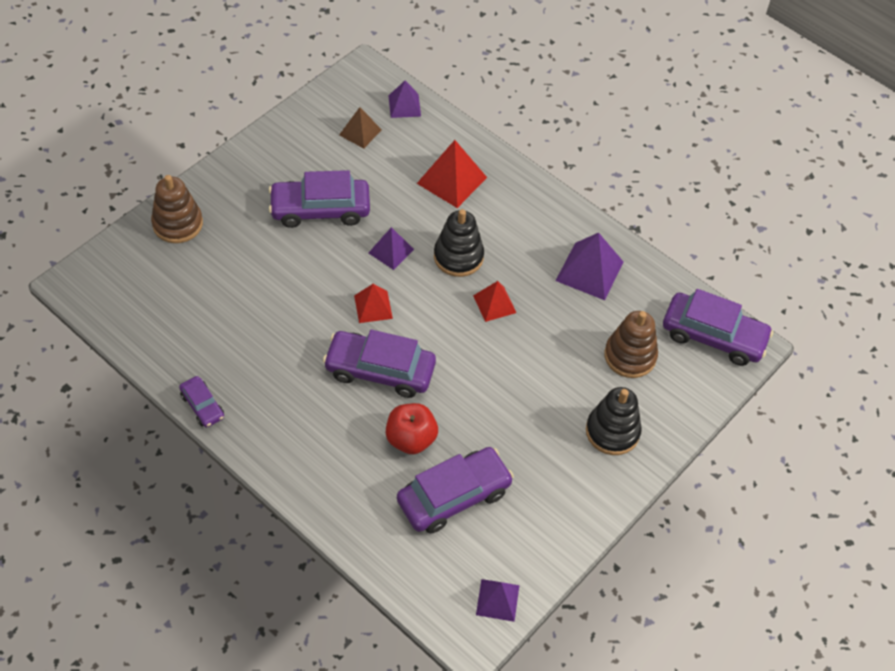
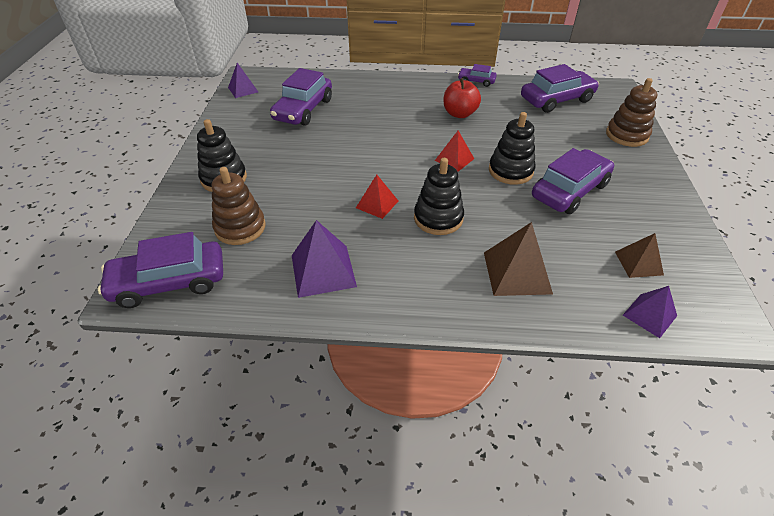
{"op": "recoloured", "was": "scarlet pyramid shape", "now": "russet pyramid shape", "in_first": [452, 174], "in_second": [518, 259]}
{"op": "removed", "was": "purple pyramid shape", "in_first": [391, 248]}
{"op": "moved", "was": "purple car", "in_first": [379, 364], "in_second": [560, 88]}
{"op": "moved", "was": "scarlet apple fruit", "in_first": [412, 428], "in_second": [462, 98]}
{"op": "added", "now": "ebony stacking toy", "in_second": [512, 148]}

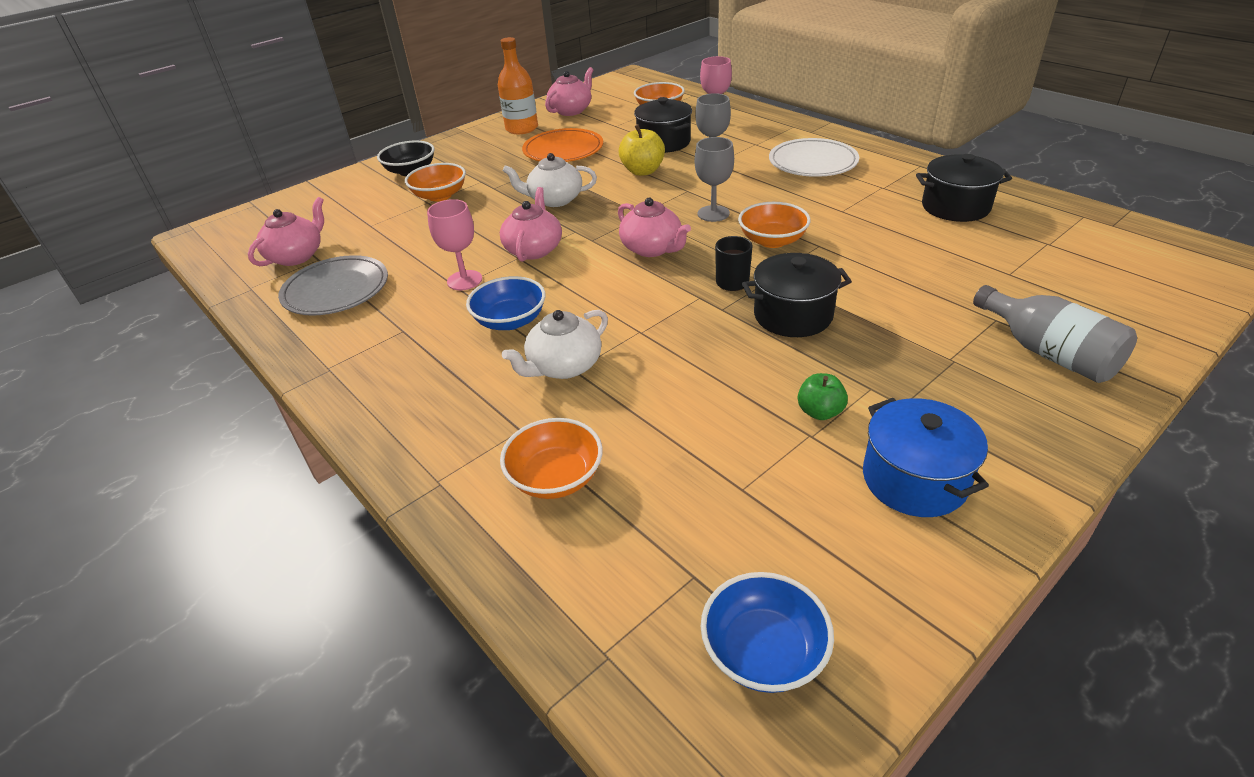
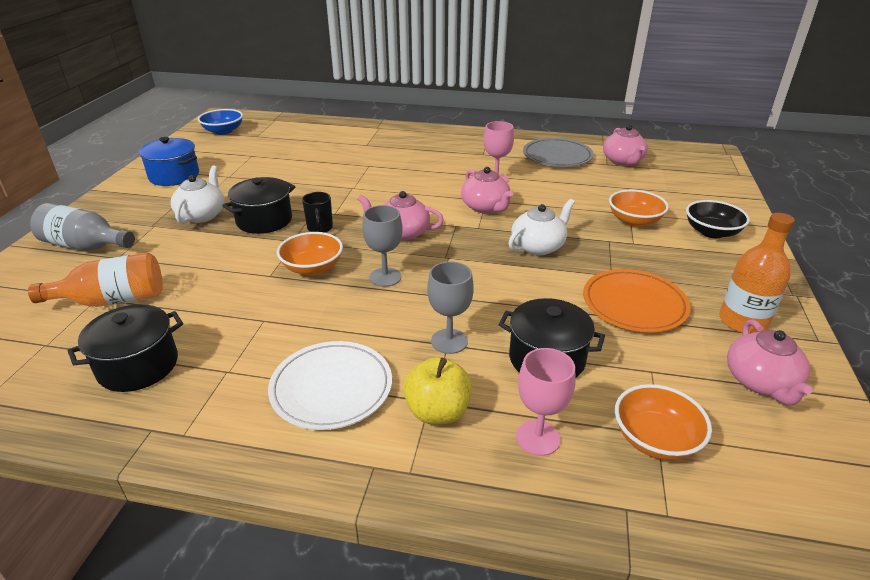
{"op": "moved", "was": "bright yellow apple fruit", "in_first": [642, 150], "in_second": [437, 390]}
{"op": "removed", "was": "royal blue bowl", "in_first": [506, 303]}
{"op": "moved", "was": "white tea pot", "in_first": [555, 344], "in_second": [198, 194]}
{"op": "removed", "was": "leaf-green apple fruit", "in_first": [823, 396]}
{"op": "removed", "was": "orange bowl", "in_first": [551, 458]}
{"op": "added", "now": "orange bottle", "in_second": [95, 280]}

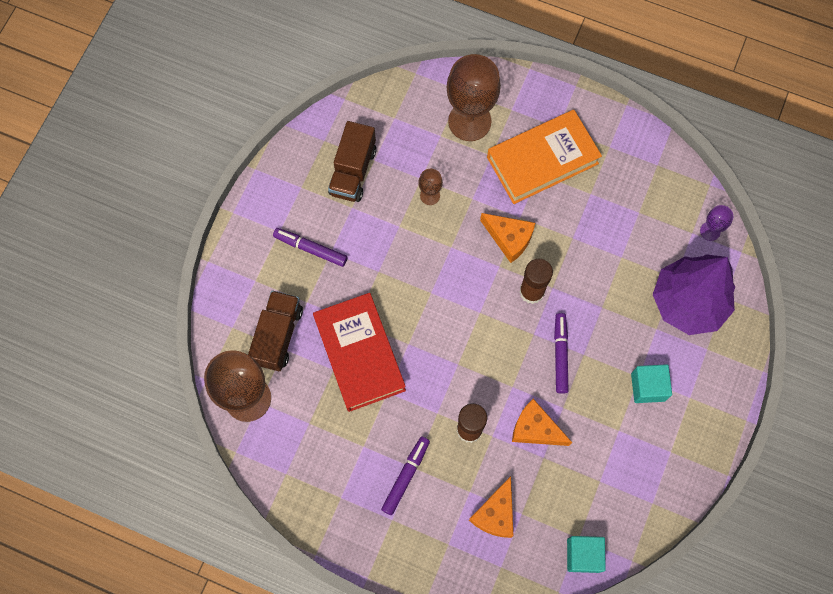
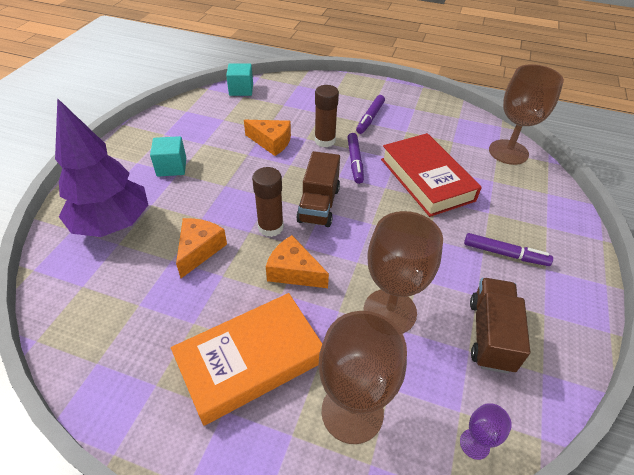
{"op": "resized", "was": "russet goblet", "in_first": [430, 187], "in_second": [403, 272], "ratio": 2.19}
{"op": "moved", "was": "purple goblet", "in_first": [716, 223], "in_second": [486, 431]}
{"op": "moved", "was": "russet truck", "in_first": [275, 331], "in_second": [318, 189]}
{"op": "moved", "was": "purple felt pen", "in_first": [561, 353], "in_second": [355, 158]}
{"op": "moved", "was": "orange cheese wedge", "in_first": [491, 507], "in_second": [201, 248]}

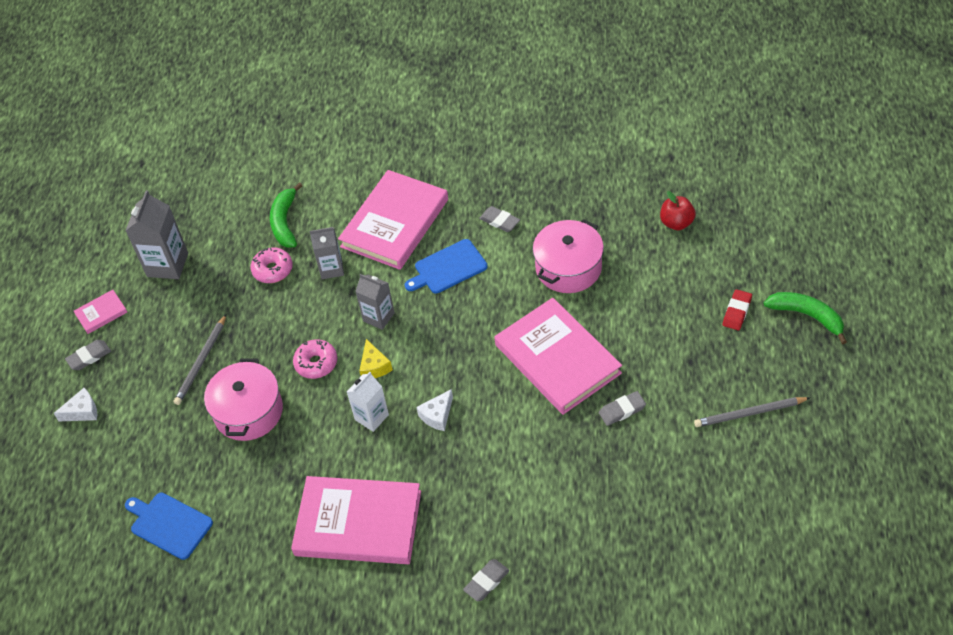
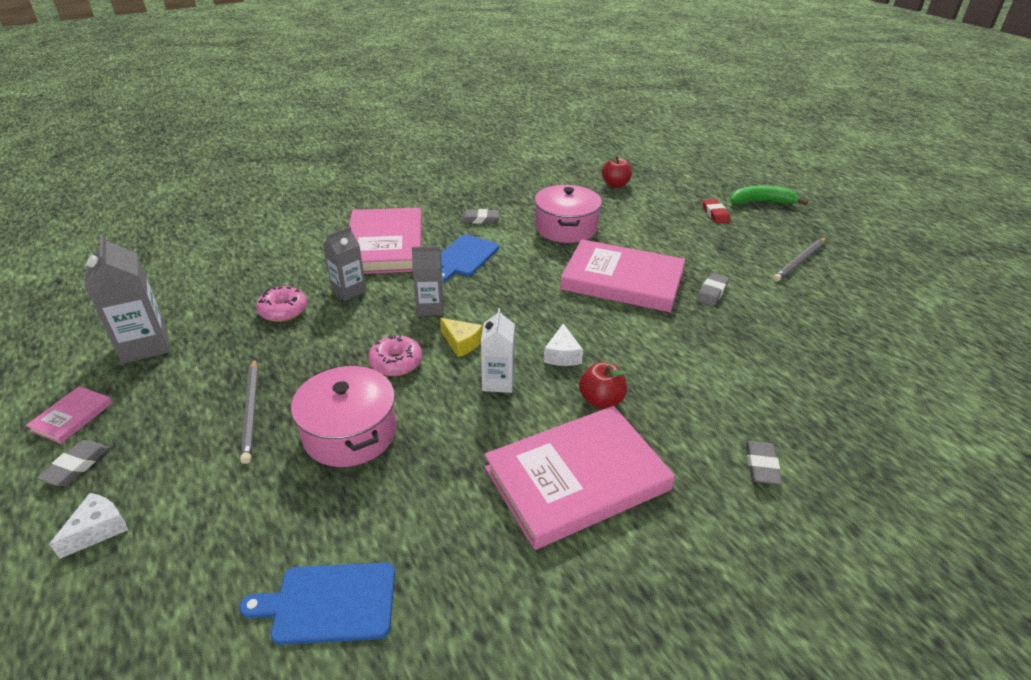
{"op": "removed", "was": "leaf-green banana", "in_first": [286, 215]}
{"op": "added", "now": "scarlet apple fruit", "in_second": [603, 385]}

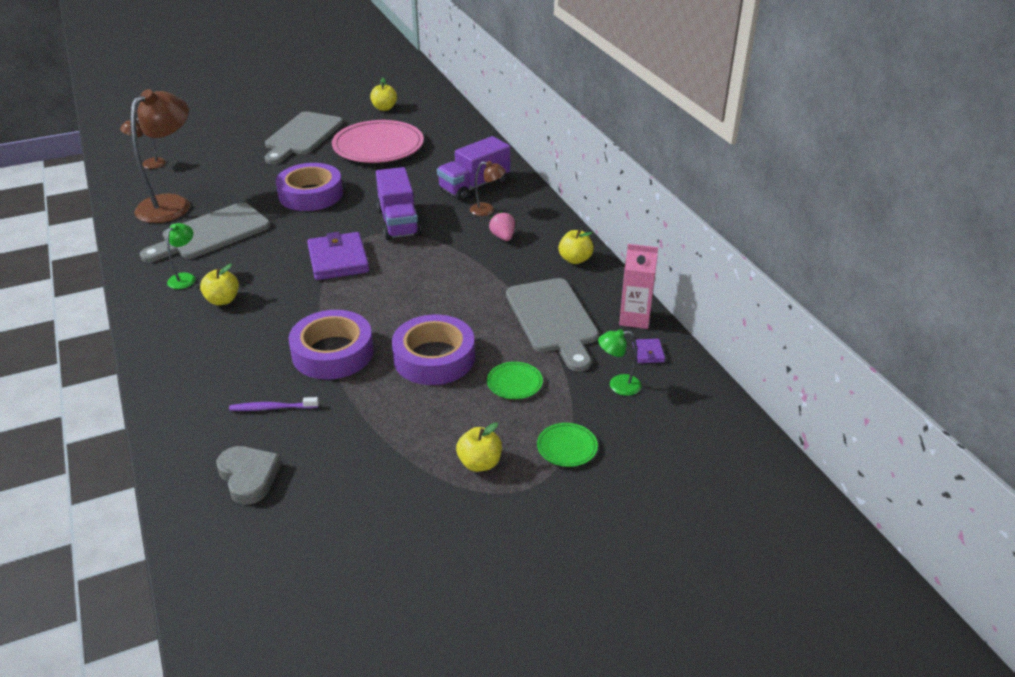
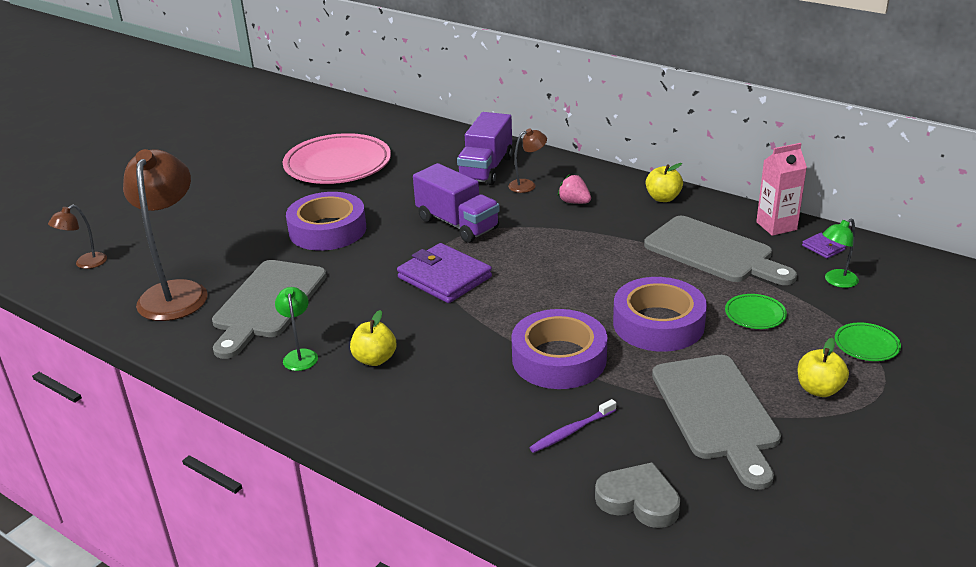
{"op": "removed", "was": "bright yellow apple fruit", "in_first": [383, 94]}
{"op": "moved", "was": "ash-grey bread board", "in_first": [304, 138], "in_second": [716, 422]}

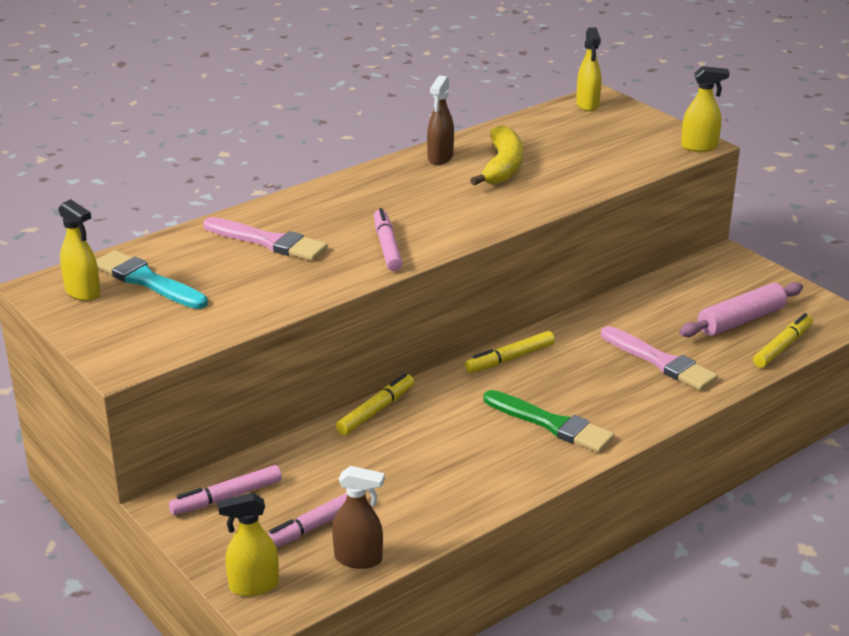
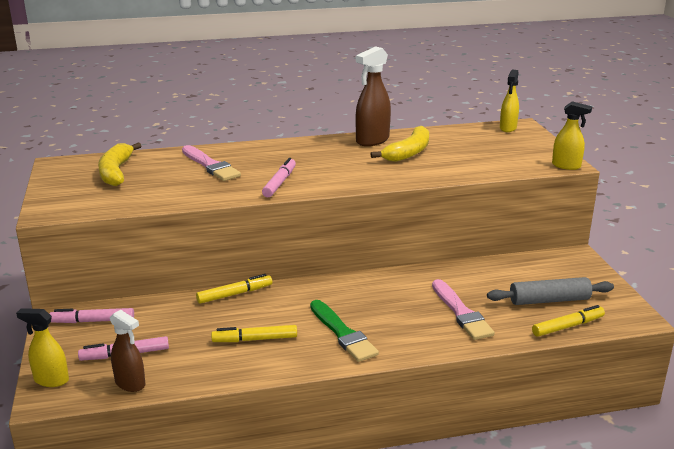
{"op": "resized", "was": "russet sprayer", "in_first": [440, 120], "in_second": [373, 96], "ratio": 1.53}
{"op": "removed", "was": "bright yellow sprayer", "in_first": [79, 250]}
{"op": "replaced", "was": "aqua paint brush", "now": "bright yellow banana", "in_first": [152, 279], "in_second": [119, 164]}
{"op": "recoloured", "was": "rose-pink rolling pin", "now": "ash-grey rolling pin", "in_first": [741, 309], "in_second": [550, 291]}
{"op": "moved", "was": "bright yellow felt pen", "in_first": [510, 352], "in_second": [254, 333]}

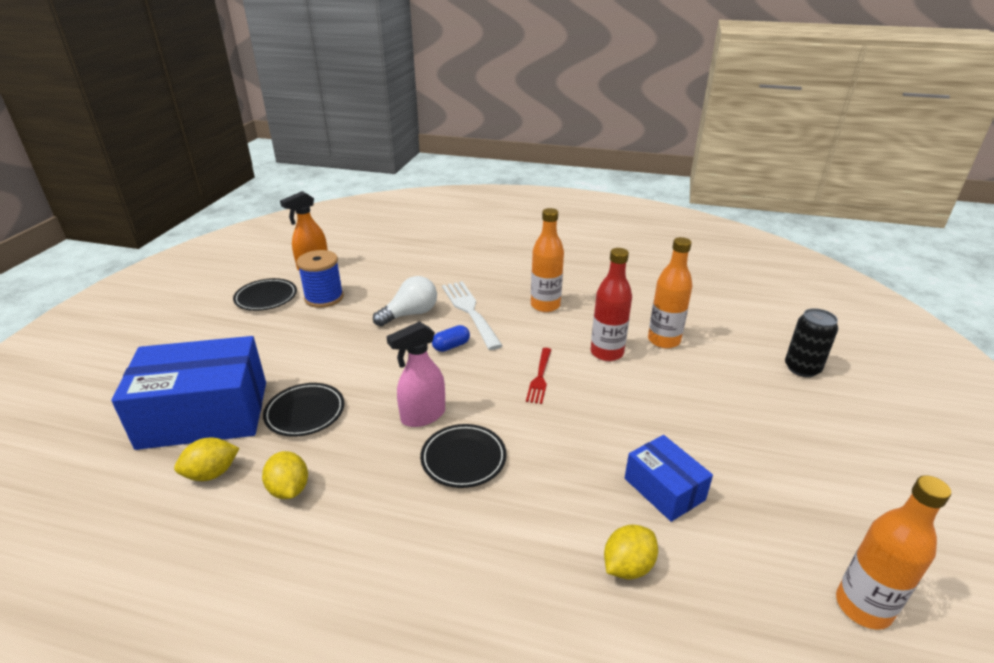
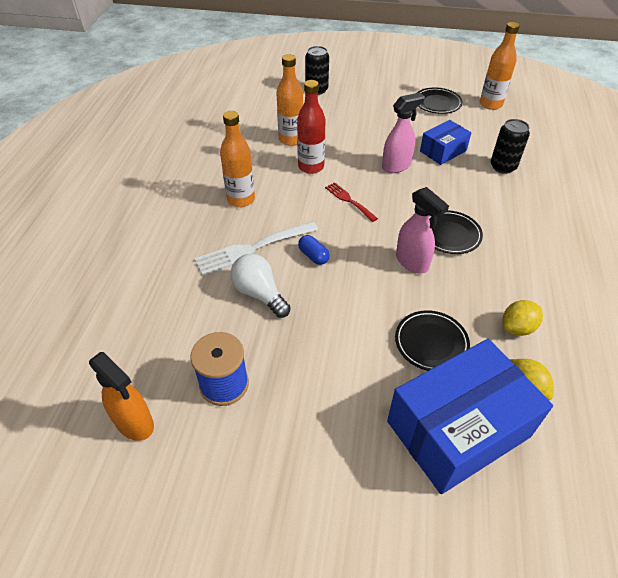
{"op": "moved", "was": "ebony flat dish", "in_first": [265, 294], "in_second": [440, 100]}
{"op": "turned", "was": "royal blue package", "in_first": [188, 393], "in_second": [470, 416], "clockwise": 75}
{"op": "turned", "was": "scarlet table fork", "in_first": [539, 376], "in_second": [351, 202], "clockwise": -135}
{"op": "replaced", "was": "bright yellow citrus fruit", "now": "ebony can", "in_first": [631, 552], "in_second": [510, 146]}
{"op": "added", "now": "rose-pink sprayer", "in_second": [403, 132]}

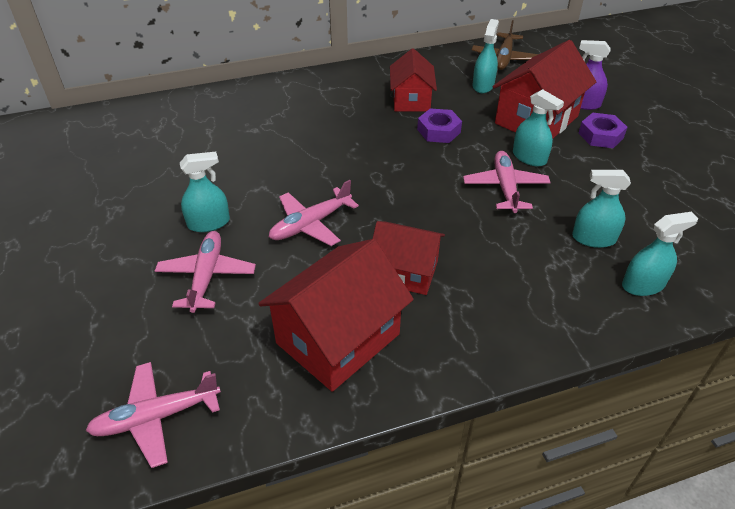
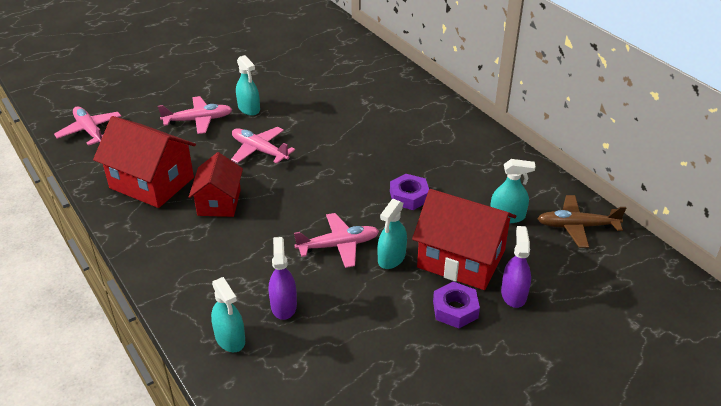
{"op": "removed", "was": "scarlet house", "in_first": [413, 80]}
{"op": "recoloured", "was": "aqua sprayer", "now": "purple sprayer", "in_first": [601, 209], "in_second": [283, 278]}

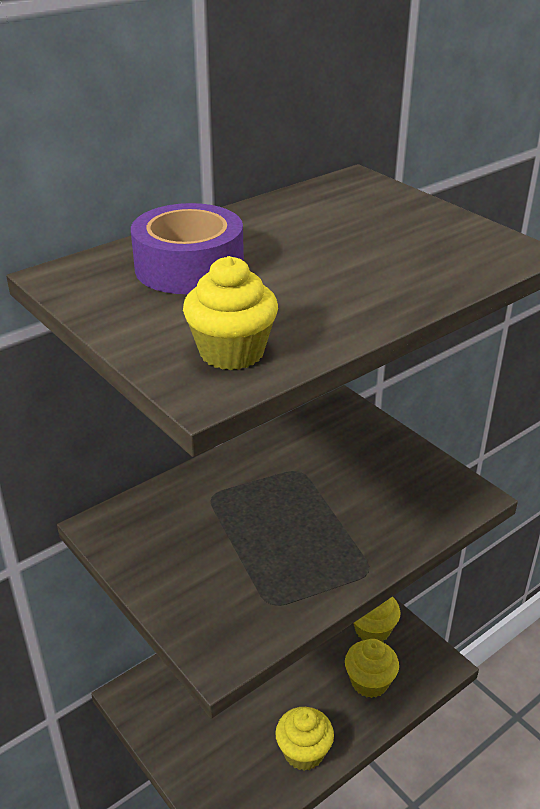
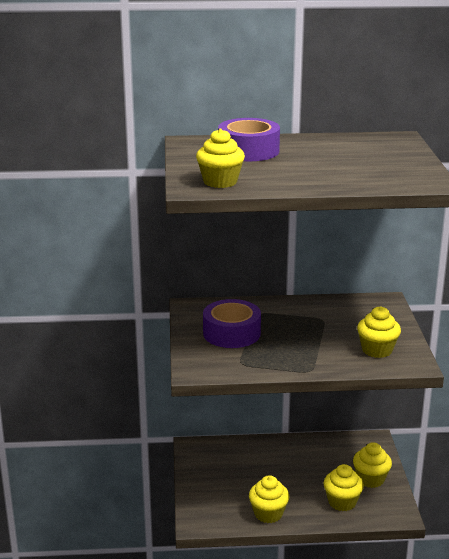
{"op": "added", "now": "purple tape", "in_second": [232, 323]}
{"op": "added", "now": "bright yellow fairy cake", "in_second": [379, 332]}

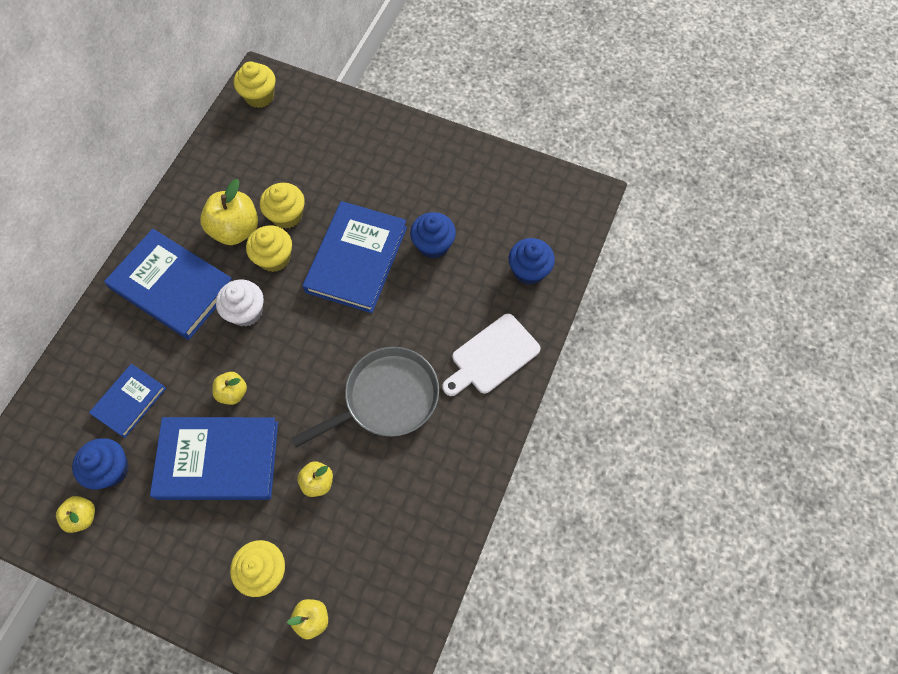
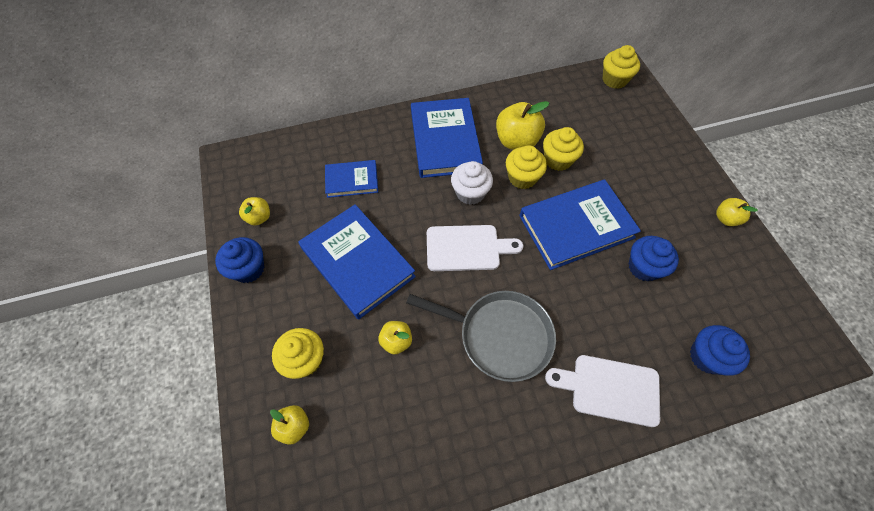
{"op": "moved", "was": "bright yellow apple fruit", "in_first": [229, 388], "in_second": [737, 212]}
{"op": "moved", "was": "royal blue fairy cake", "in_first": [100, 463], "in_second": [239, 260]}
{"op": "added", "now": "white bread board", "in_second": [475, 248]}

